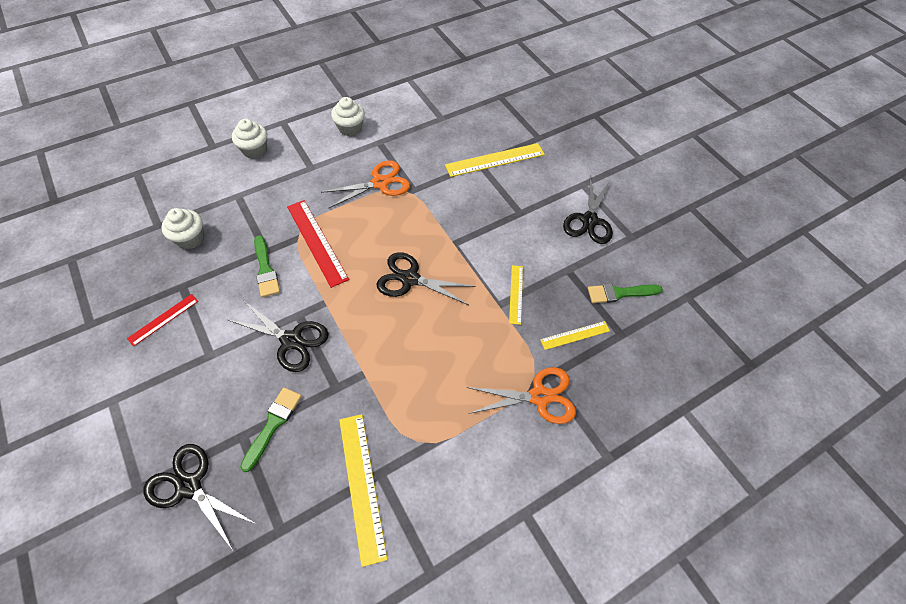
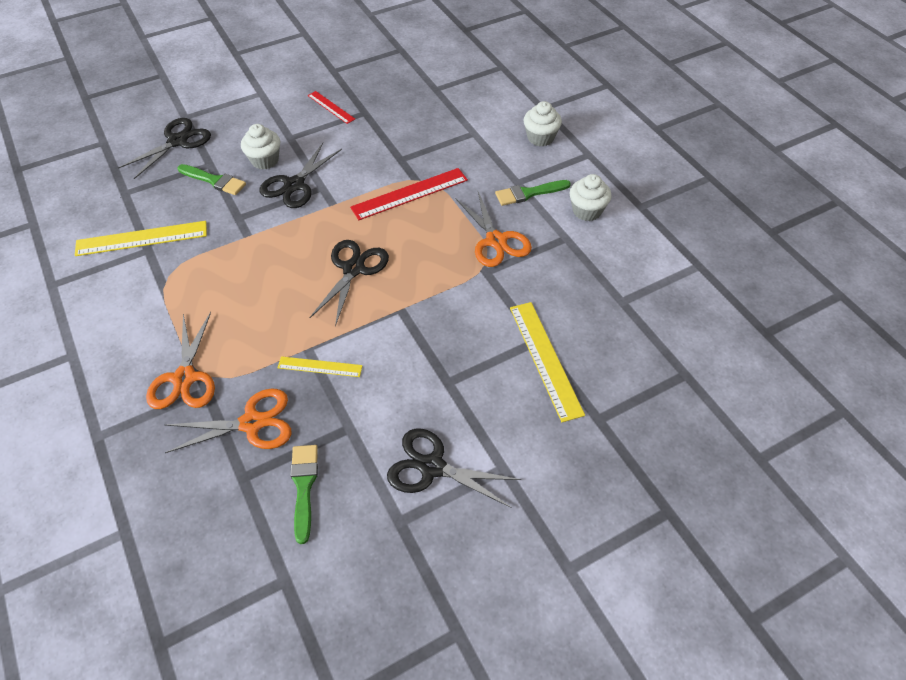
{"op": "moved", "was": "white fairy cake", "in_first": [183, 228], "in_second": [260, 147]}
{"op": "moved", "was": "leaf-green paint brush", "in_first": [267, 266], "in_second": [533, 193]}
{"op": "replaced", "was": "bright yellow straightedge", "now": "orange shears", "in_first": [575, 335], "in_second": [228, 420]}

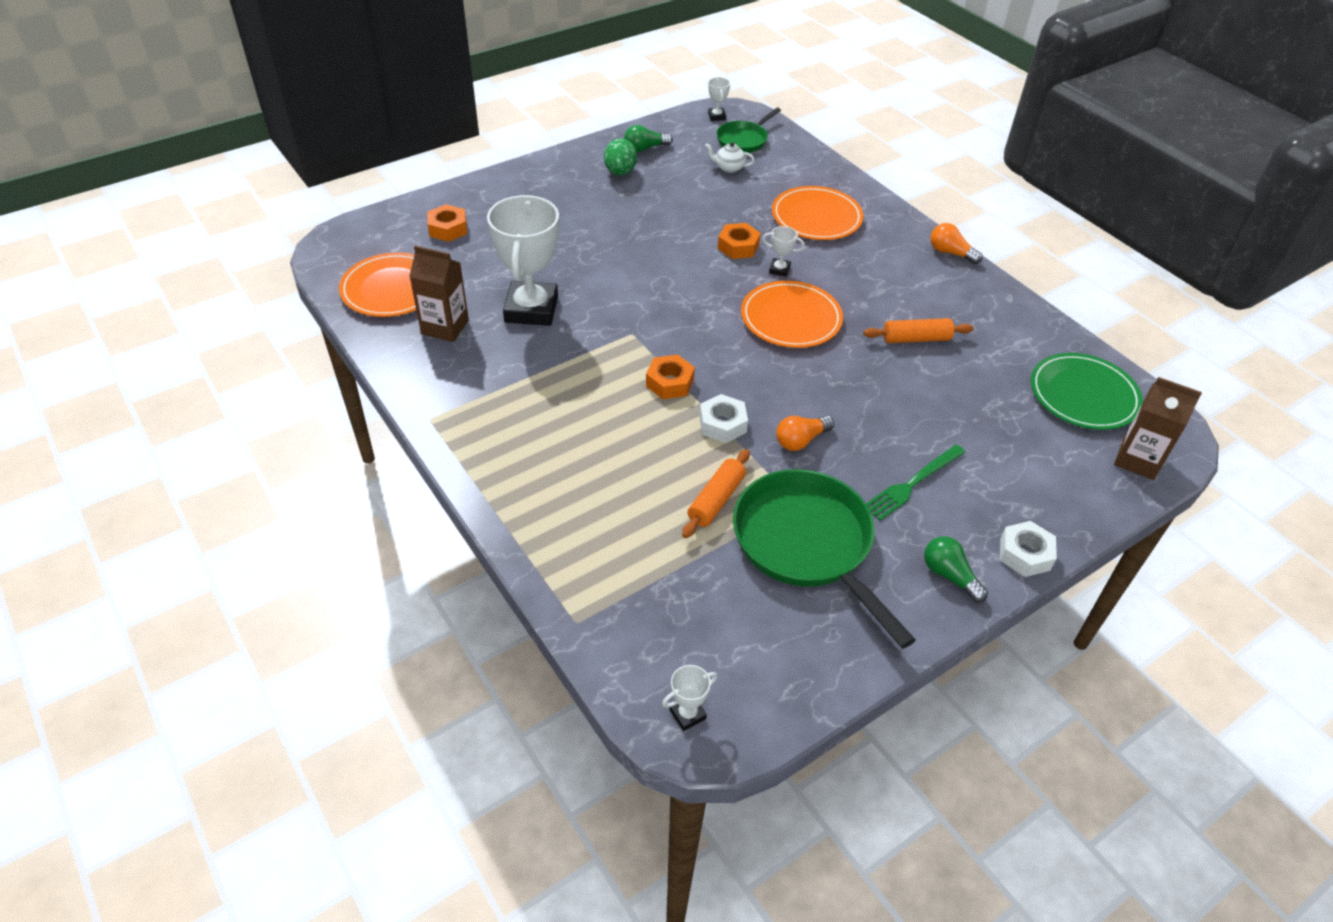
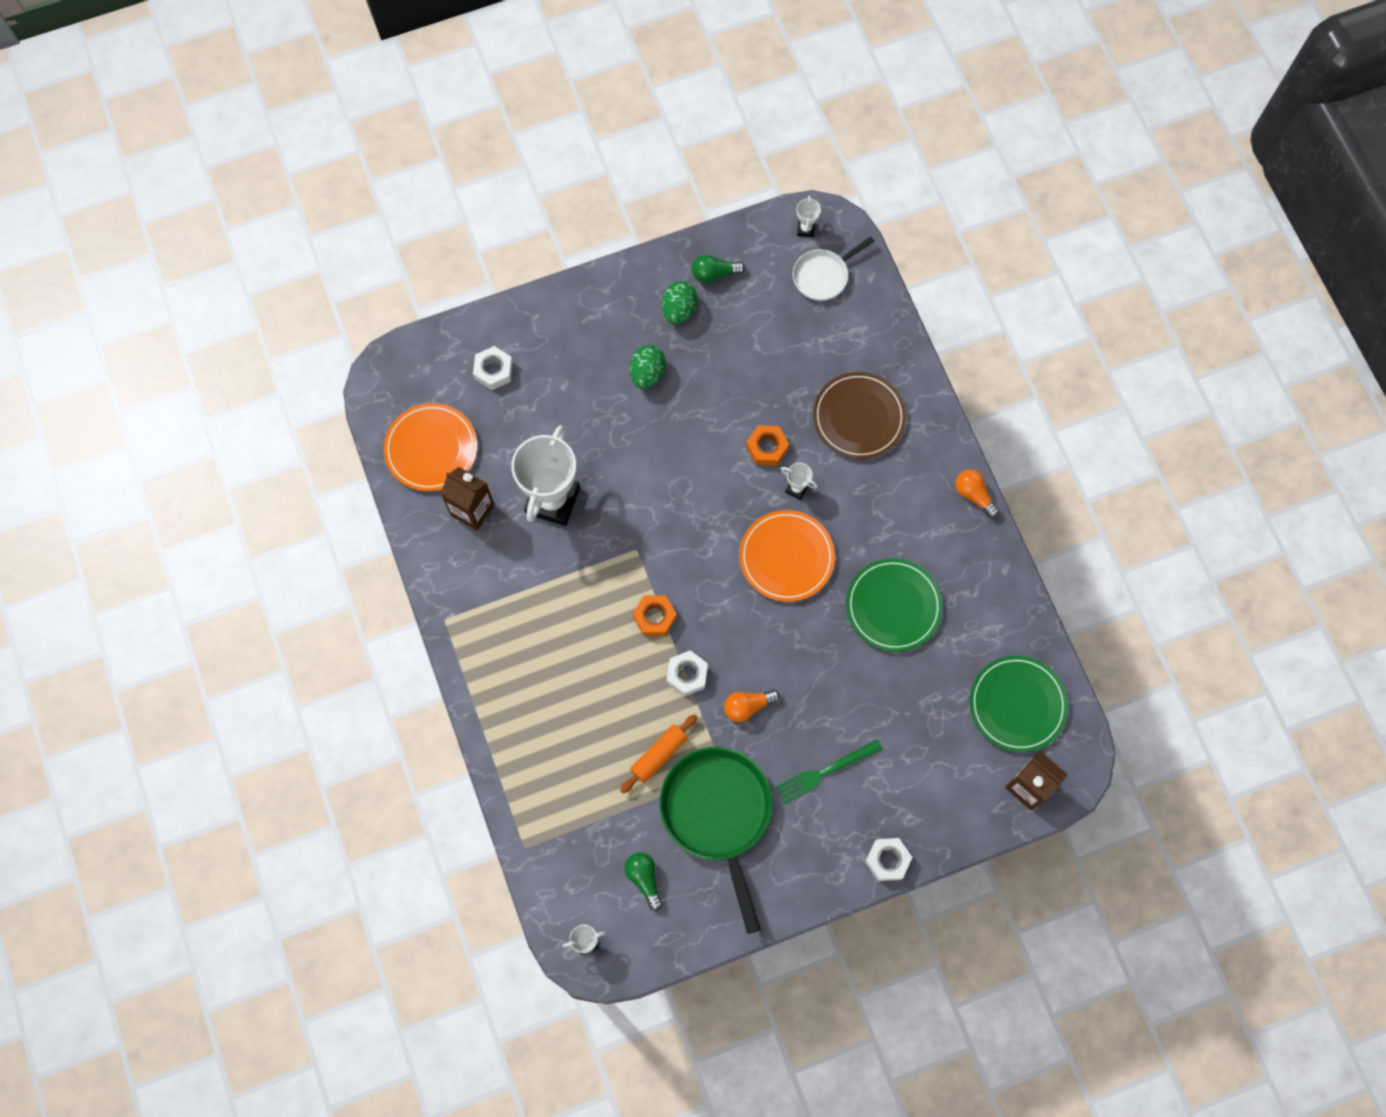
{"op": "recoloured", "was": "leaf-green skillet", "now": "white skillet", "in_first": [748, 130], "in_second": [833, 268]}
{"op": "removed", "was": "white tea pot", "in_first": [730, 157]}
{"op": "recoloured", "was": "orange flat dish", "now": "russet flat dish", "in_first": [818, 213], "in_second": [859, 415]}
{"op": "recoloured", "was": "orange hex nut", "now": "white hex nut", "in_first": [447, 223], "in_second": [493, 368]}
{"op": "replaced", "was": "orange rolling pin", "now": "leaf-green flat dish", "in_first": [918, 330], "in_second": [894, 605]}
{"op": "moved", "was": "leaf-green lightbulb", "in_first": [956, 569], "in_second": [643, 881]}
{"op": "added", "now": "leaf-green egg shape", "in_second": [648, 367]}

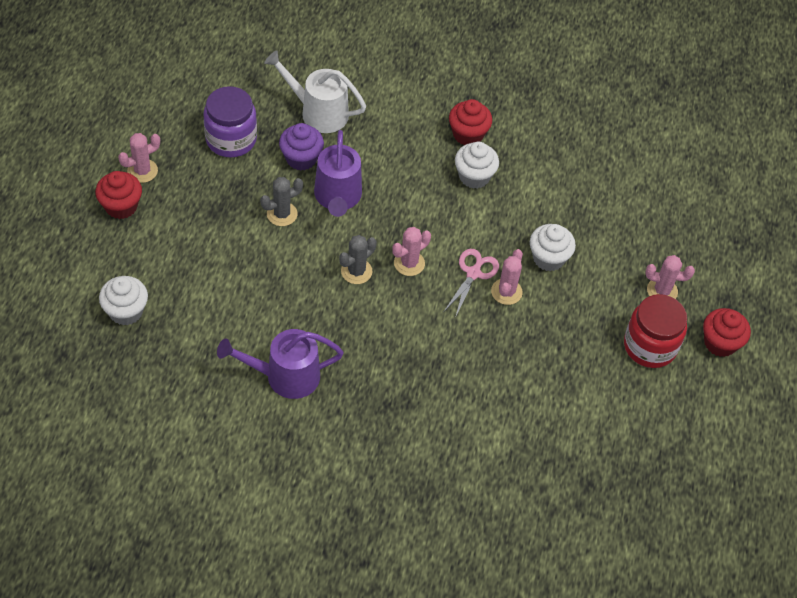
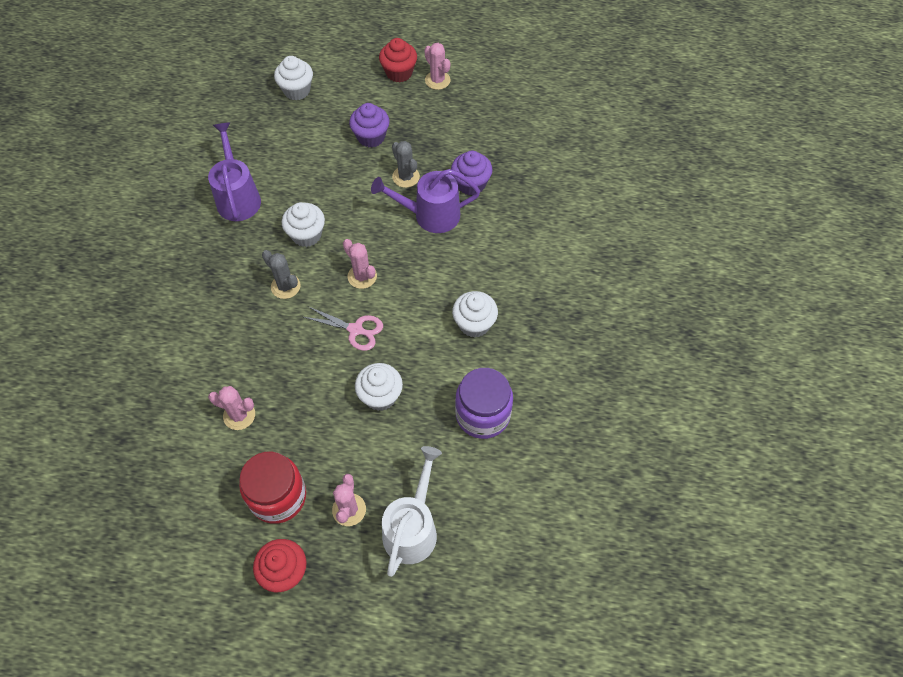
{"op": "moved", "was": "white watering pot", "in_first": [315, 91], "in_second": [412, 511]}
{"op": "moved", "was": "purple jam jar", "in_first": [230, 121], "in_second": [484, 403]}
{"op": "removed", "was": "scarlet fairy cake", "in_first": [470, 122]}
{"op": "moved", "was": "ash-grey saguaro cactus", "in_first": [358, 259], "in_second": [281, 274]}
{"op": "moved", "was": "rose-pink saguaro cactus", "in_first": [507, 277], "in_second": [231, 408]}
{"op": "added", "now": "purple fairy cake", "in_second": [369, 125]}
{"op": "added", "now": "white fairy cake", "in_second": [303, 224]}

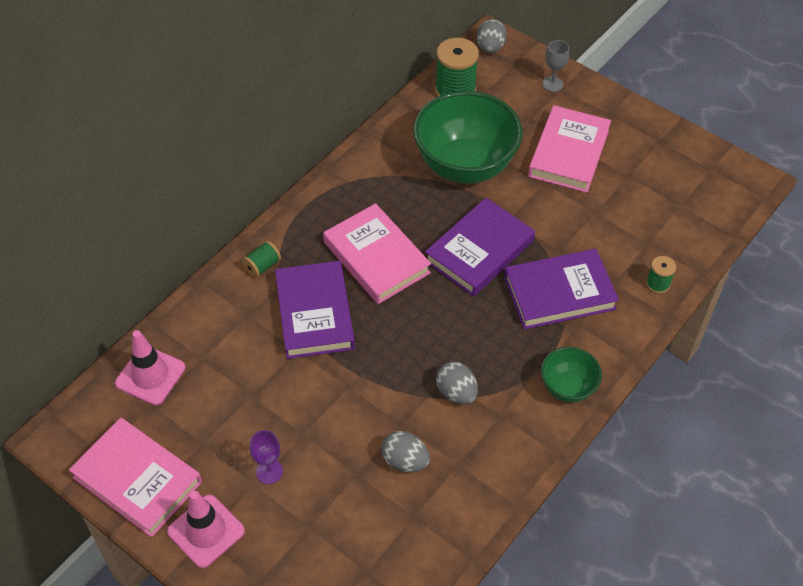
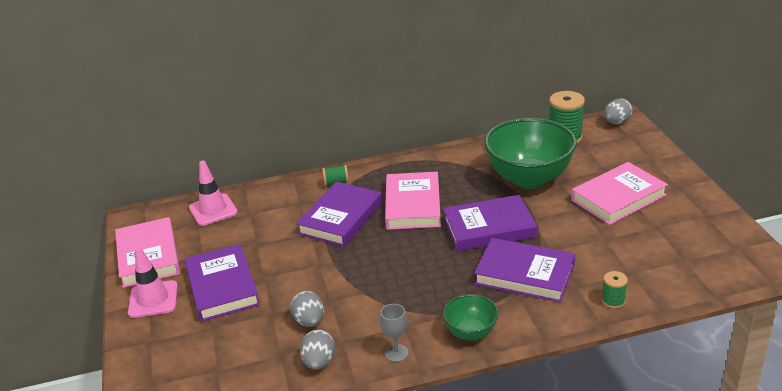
{"op": "moved", "was": "ash-grey goblet", "in_first": [555, 66], "in_second": [394, 333]}
{"op": "moved", "was": "ash-grey egg shape", "in_first": [457, 382], "in_second": [317, 349]}
{"op": "replaced", "was": "purple goblet", "now": "purple hardback", "in_first": [266, 457], "in_second": [222, 283]}

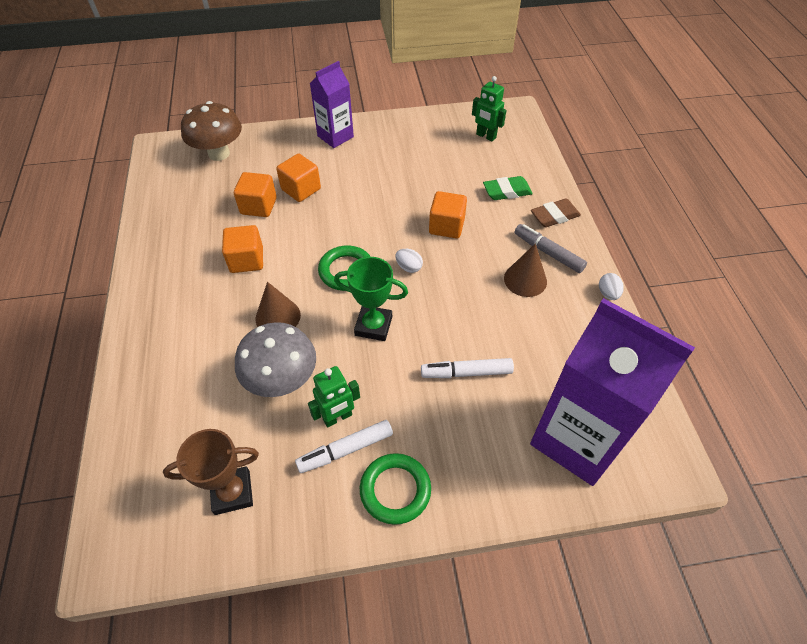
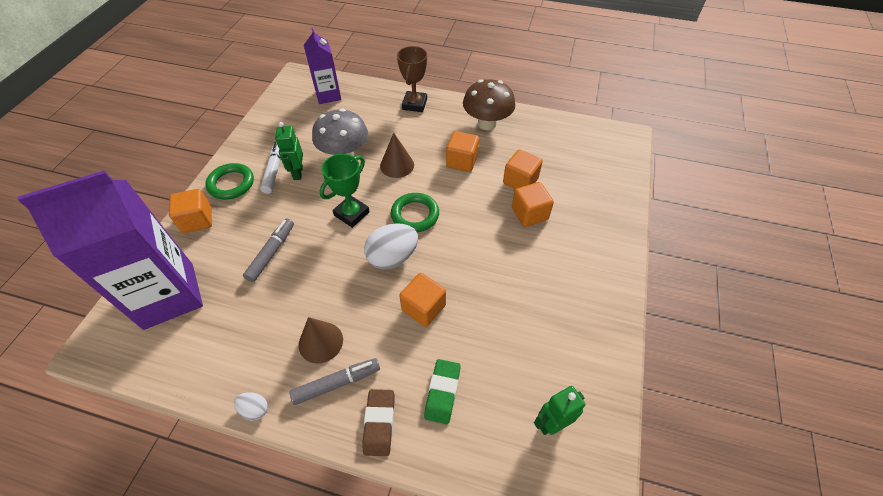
{"op": "moved", "was": "purple juice carton", "in_first": [332, 104], "in_second": [322, 66]}
{"op": "moved", "was": "russet fungus", "in_first": [211, 131], "in_second": [489, 104]}
{"op": "resized", "was": "white egg shape", "in_first": [409, 261], "in_second": [391, 246], "ratio": 2.01}
{"op": "recoloured", "was": "white felt pen", "now": "ash-grey felt pen", "in_first": [467, 368], "in_second": [268, 250]}
{"op": "moved", "was": "russet trophy", "in_first": [211, 472], "in_second": [412, 79]}
{"op": "added", "now": "orange block", "in_second": [190, 211]}

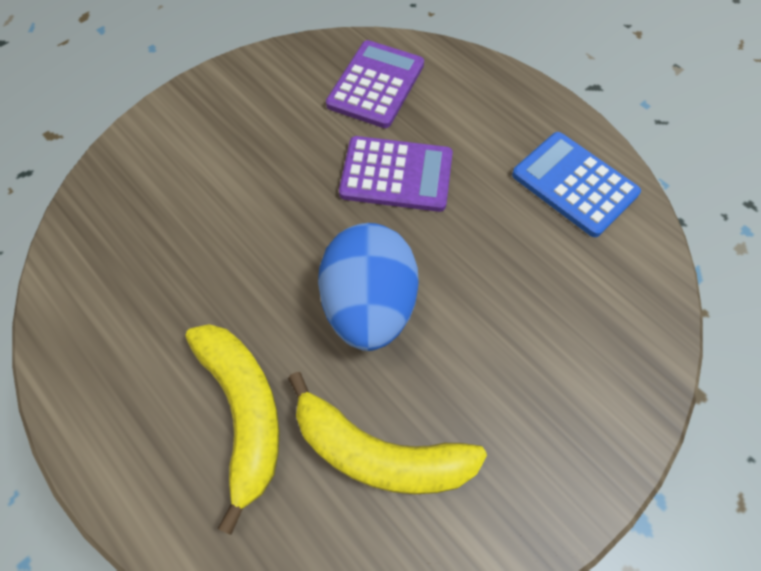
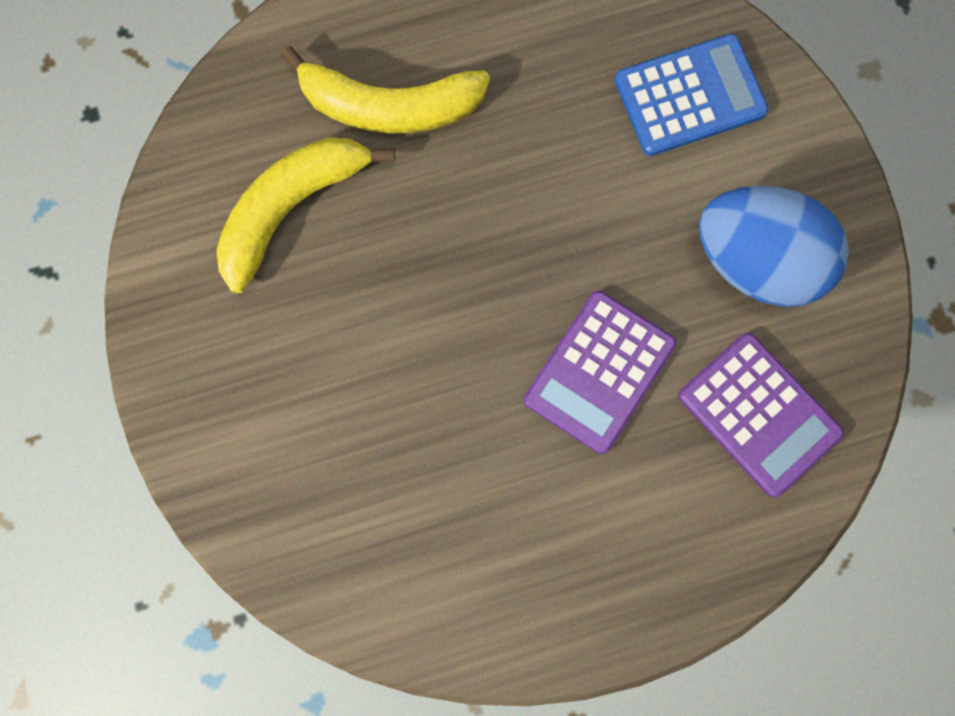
{"op": "moved", "was": "royal blue pocket calculator", "in_first": [576, 184], "in_second": [692, 95]}
{"op": "moved", "was": "royal blue egg shape", "in_first": [368, 287], "in_second": [774, 246]}

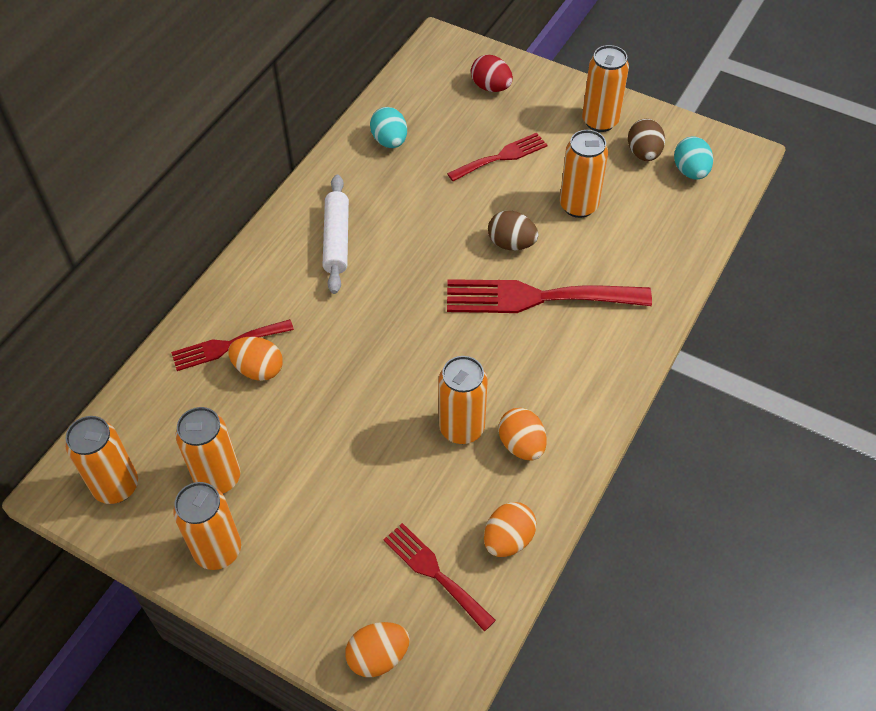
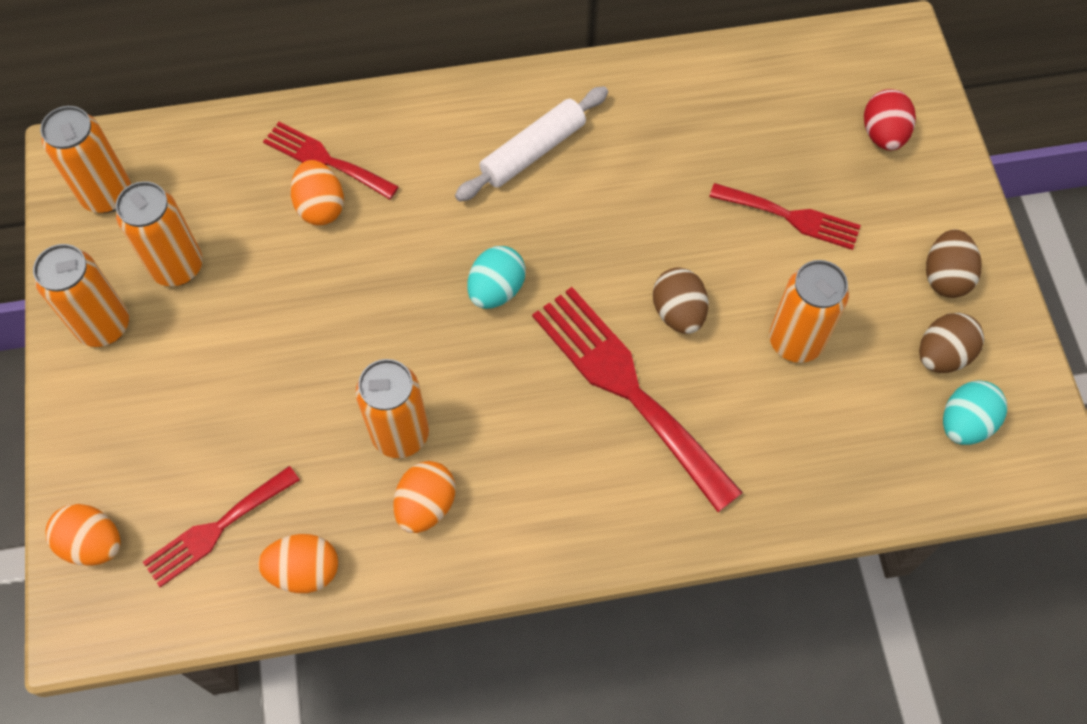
{"op": "replaced", "was": "orange can", "now": "russet egg shape", "in_first": [605, 88], "in_second": [954, 263]}
{"op": "moved", "was": "aqua egg shape", "in_first": [388, 127], "in_second": [496, 277]}
{"op": "turned", "was": "scarlet table fork", "in_first": [439, 577], "in_second": [221, 526], "clockwise": -135}

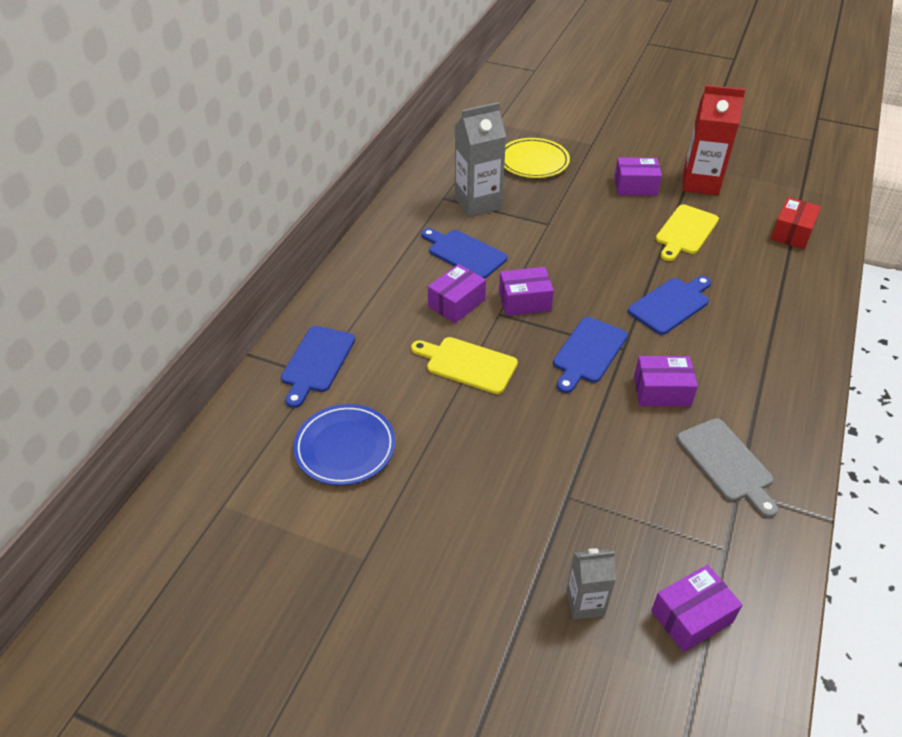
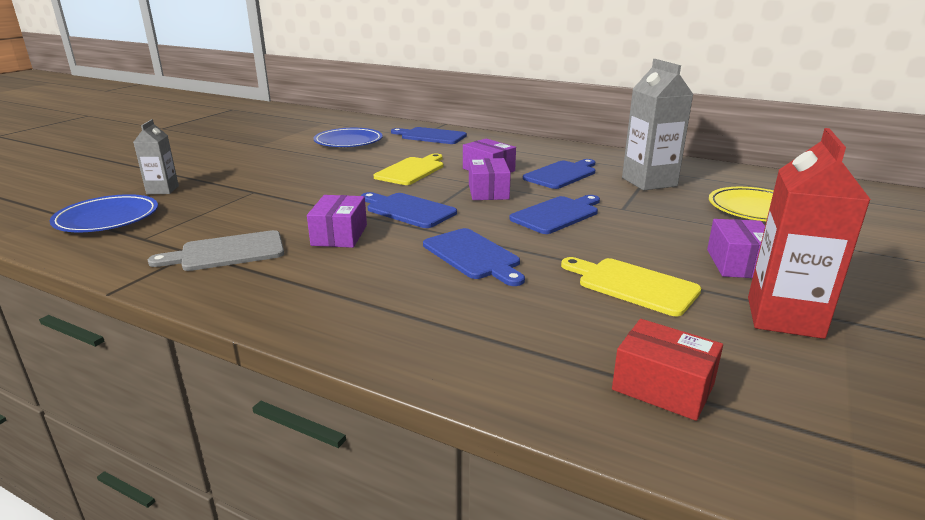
{"op": "replaced", "was": "purple package", "now": "royal blue flat dish", "in_first": [696, 608], "in_second": [104, 213]}
{"op": "added", "now": "royal blue bread board", "in_second": [554, 214]}

